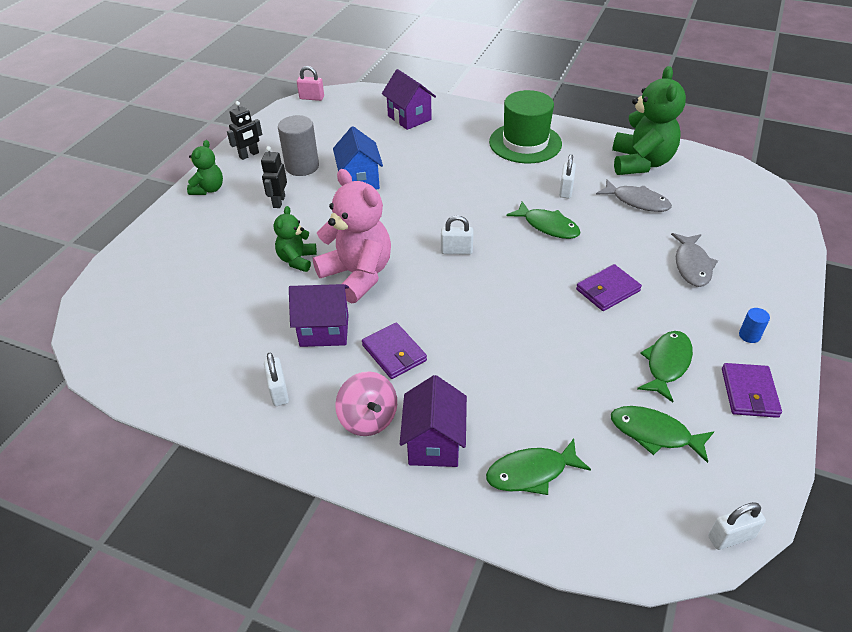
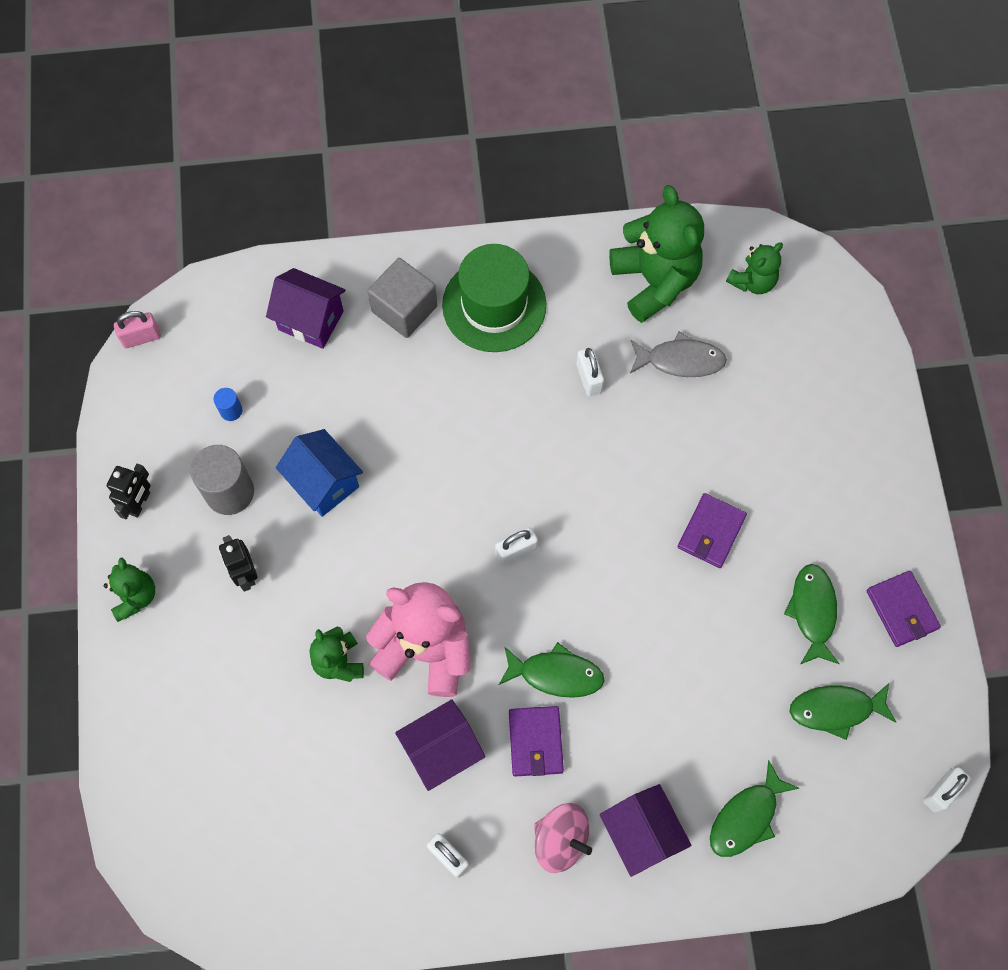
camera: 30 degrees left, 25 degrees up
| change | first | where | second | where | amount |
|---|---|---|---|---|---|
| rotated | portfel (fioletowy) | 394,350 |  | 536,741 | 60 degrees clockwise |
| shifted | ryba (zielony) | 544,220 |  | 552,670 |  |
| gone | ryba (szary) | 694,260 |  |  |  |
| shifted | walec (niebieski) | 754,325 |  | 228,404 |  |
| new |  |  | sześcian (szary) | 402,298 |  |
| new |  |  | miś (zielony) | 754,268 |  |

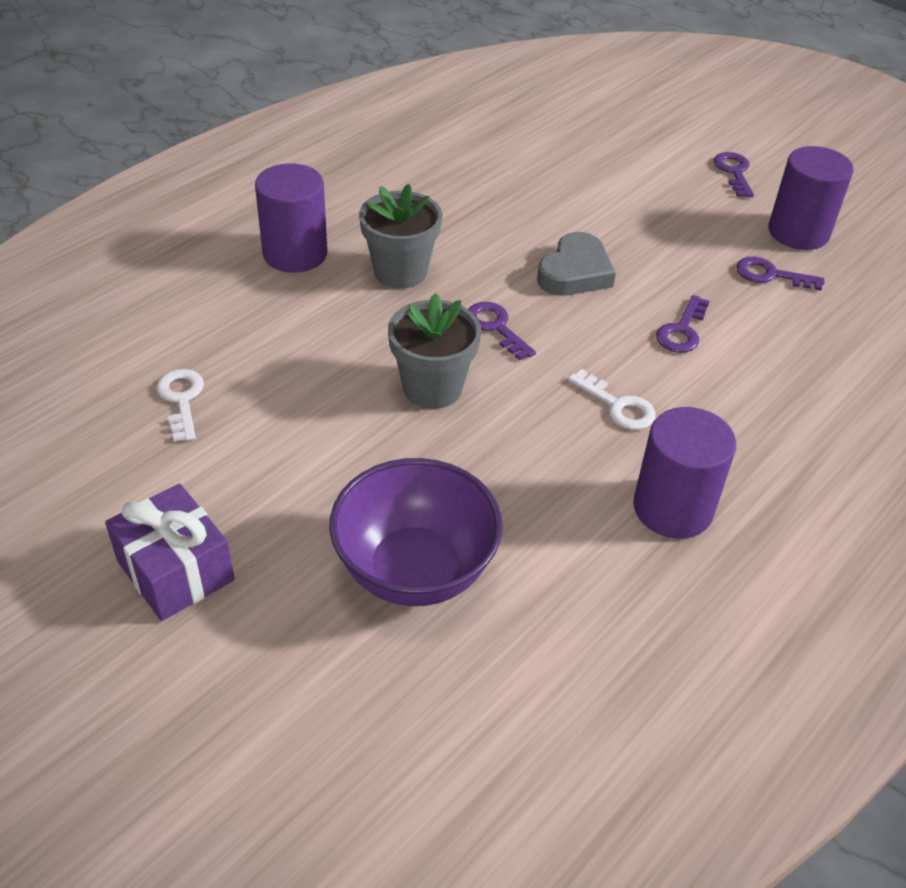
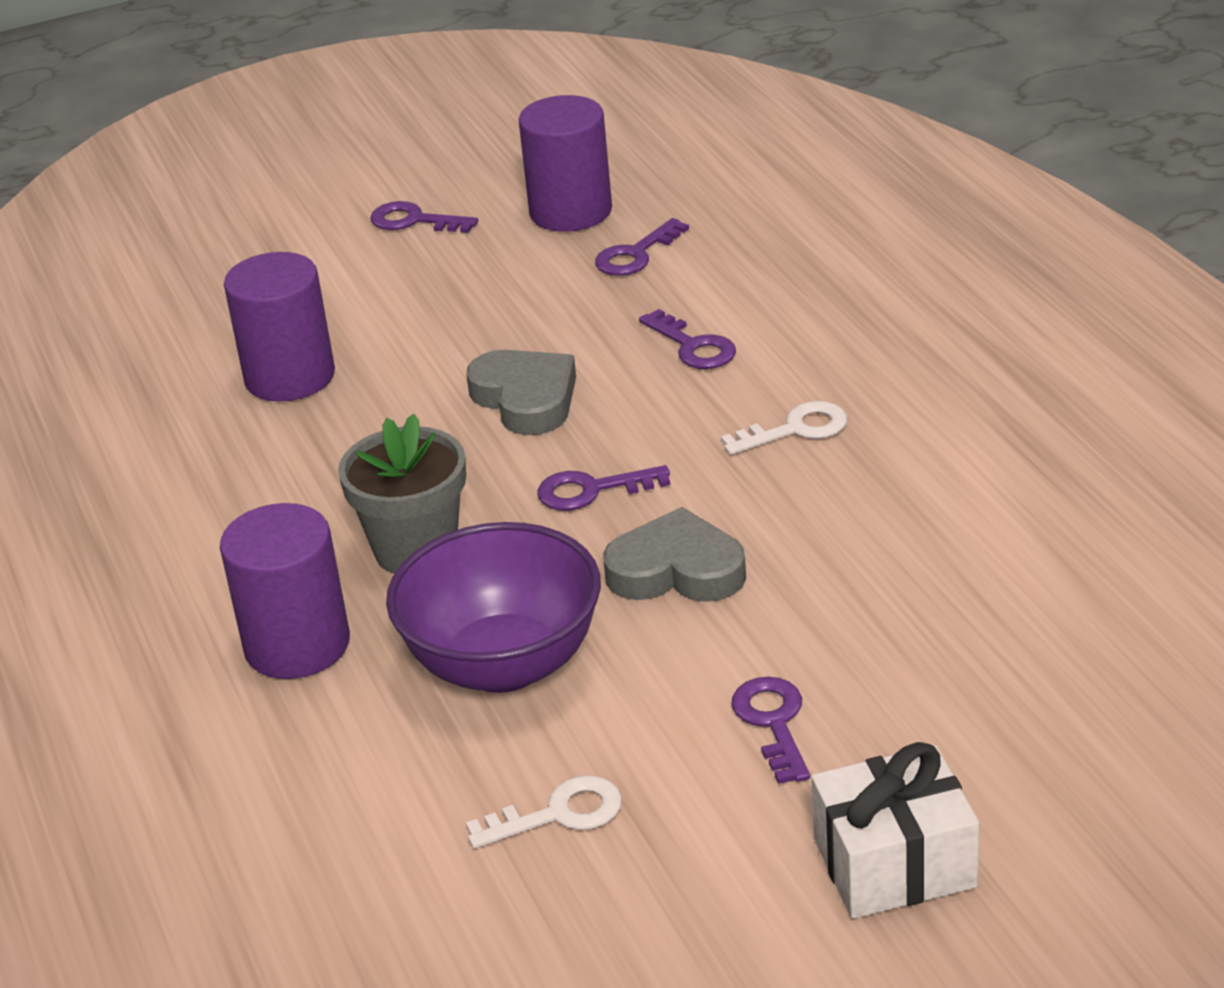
camera: 60 degrees left, 10 degrees down
| change | first | where | second | where | amount |
|---|---|---|---|---|---|
| repainted | prezent (fioletowy) | 170,552 | prezent (biały) | 895,830 |  |
| rotated | klucz (biały) | 180,405 |  | 544,812 | 150 degrees clockwise |
| shifted | miska (fioletowy) | 416,532 |  | 493,607 |  |
| swapped | doniczka (szary) | 434,351 | serce (szary) | 674,554 |  |
| shifted | walec (fioletowy) | 684,473 |  | 279,327 |  |
| new |  |  | klucz (fioletowy) | 770,730 |  |

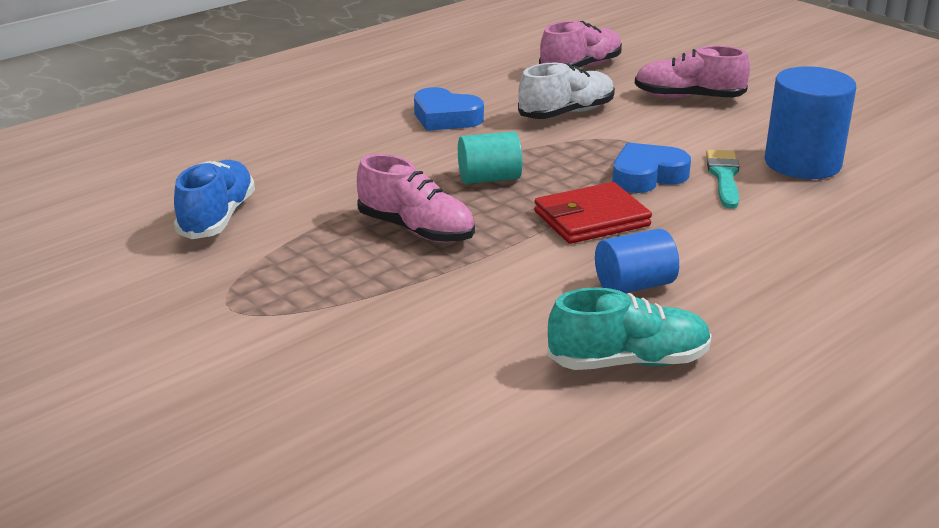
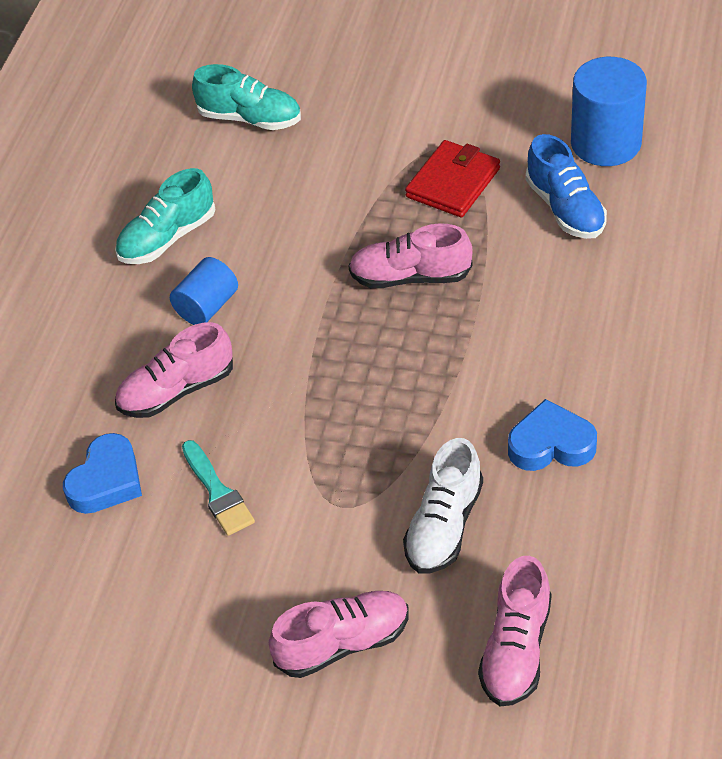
camera: 150 degrees right, 20 degrees up
| change | first | where | second | where | amount |
|---|---|---|---|---|---|
| gone | walec (turkusowy) | 490,157 |  |  |  |
| shifted | portfel (czerwony) | 593,213 |  | 452,179 |  |
| shifted | serce (niebieski) | 651,168 |  | 102,473 |  |
| shifted | walec (niebieski) | 810,122 |  | 609,111 |  |
| new |  |  | but (różowy) | 174,370 |  |
| new |  |  | but (turkusowy) | 246,97 |  |

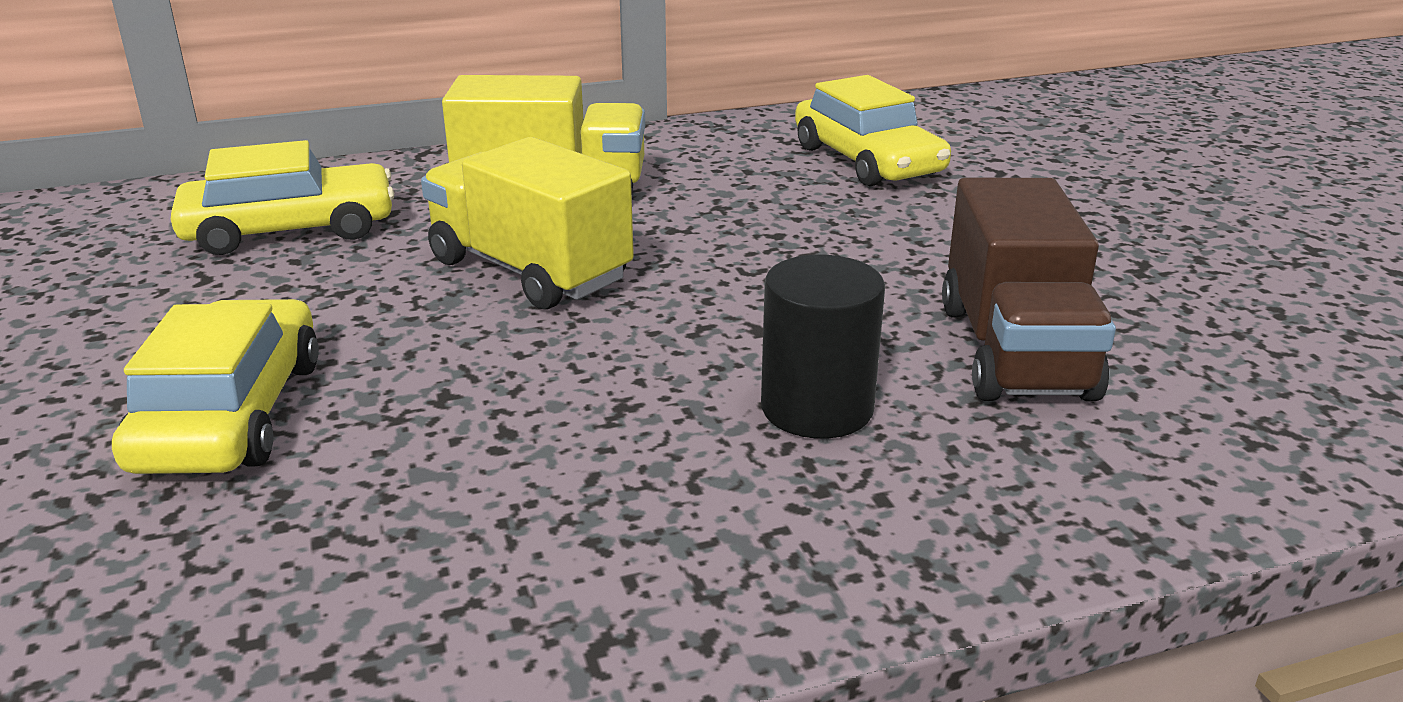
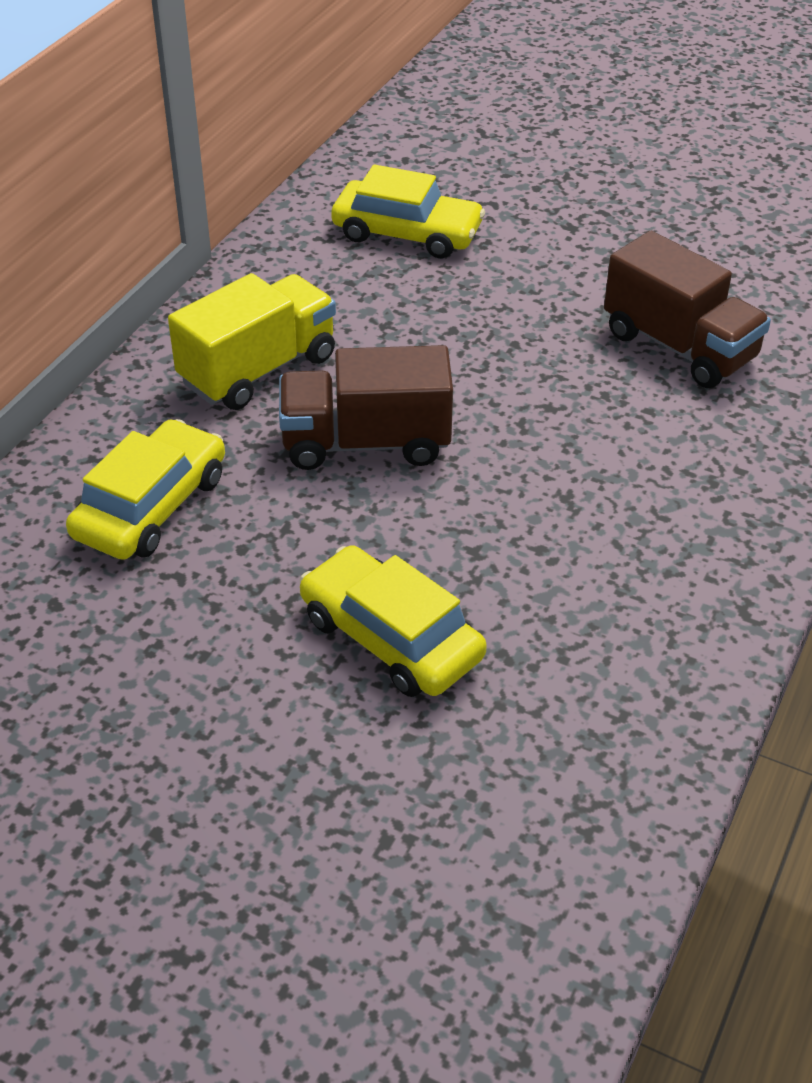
camera: 45 degrees left, 15 degrees up
| change | first | where | second | where | amount |
|---|---|---|---|---|---|
| repainted | ciężarówka (żółty) | 527,223 | ciężarówka (brązowy) | 366,407 |  |
| gone | walec (czarny) | 823,347 |  |  |  |

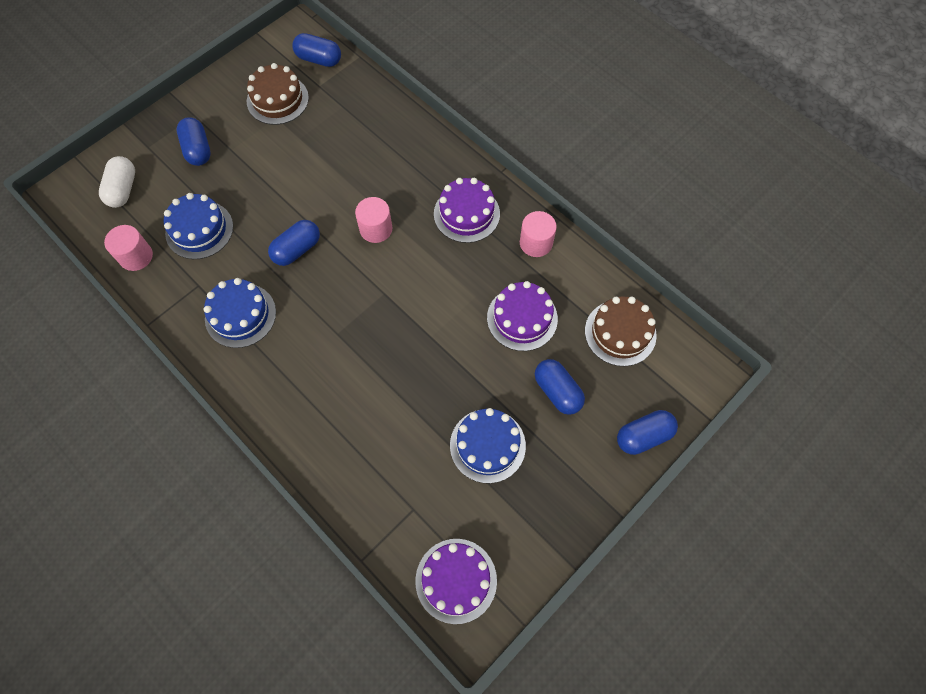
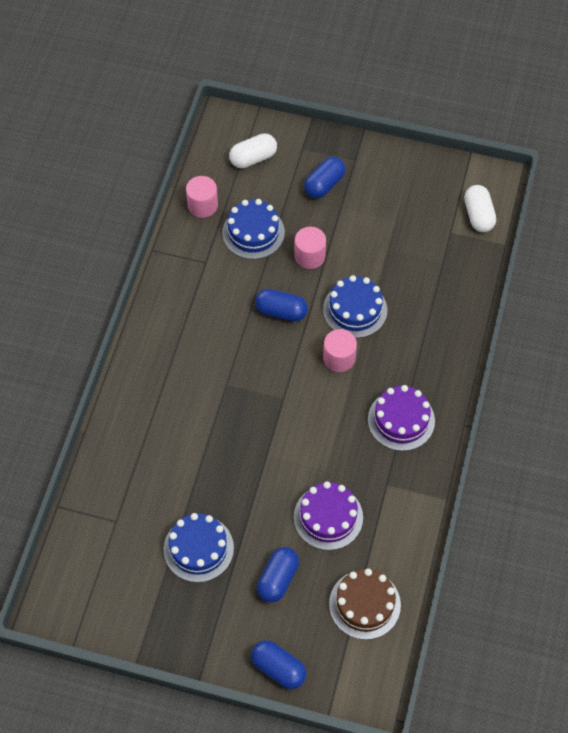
camera: 60 degrees right, 5 degrees down
| change | first | where | second | where | amount |
|---|---|---|---|---|---|
| shifted | tort (niebieski) | 240,313 |  | 355,306 |  |
| gone | tort (brązowy) | 278,94 |  |  |  |
| repainted | kapsułka (niebieski) | 316,50 | kapsułka (biały) | 480,208 |  |
| gone | tort (fioletowy) | 456,581 |  |  |  |
| shifted | walec (różowy) | 538,234 |  | 310,248 |  |

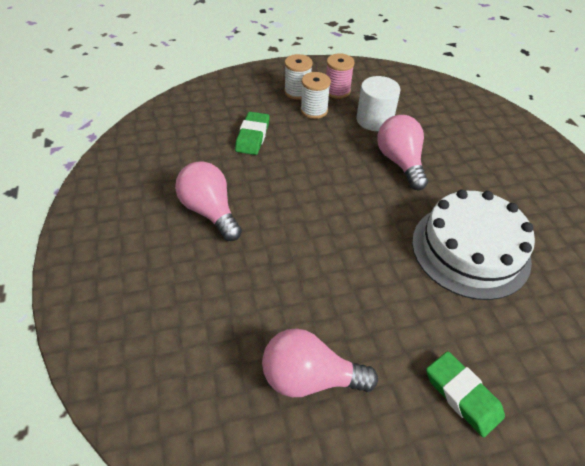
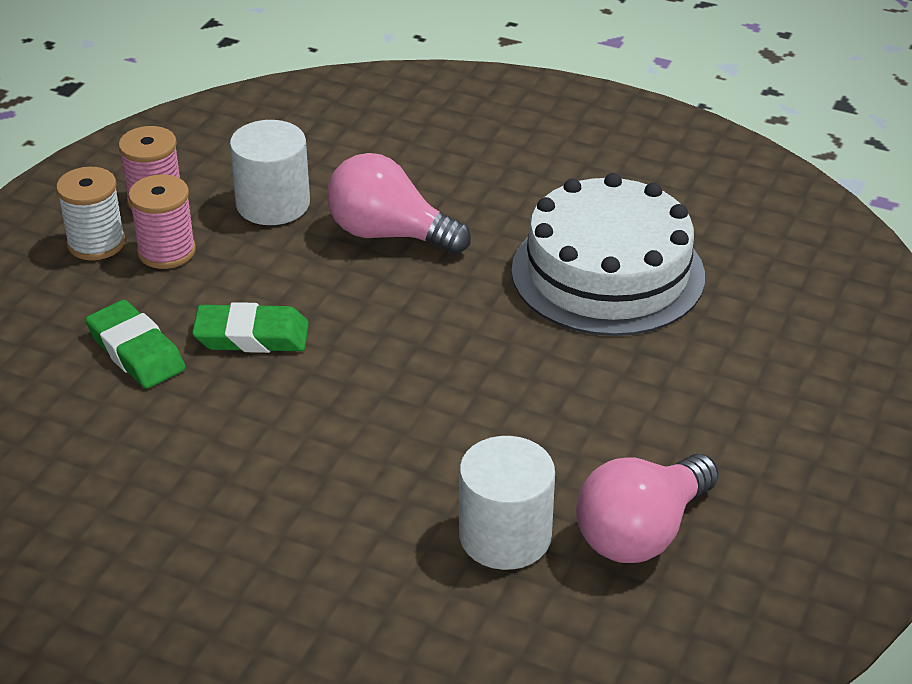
camera: 50 degrees left, 10 degrees down
| change | first | where | second | where | amount |
|---|---|---|---|---|---|
| gone | żarówka (różowy) | 208,201 |  |  |  |
| repainted | szpulka (biały) | 315,95 | szpulka (różowy) | 162,221 |  |
| shifted | gumka do mazania (zielony) | 465,394 |  | 250,327 |  |
| new |  |  | walec (biały) | 507,503 |  |

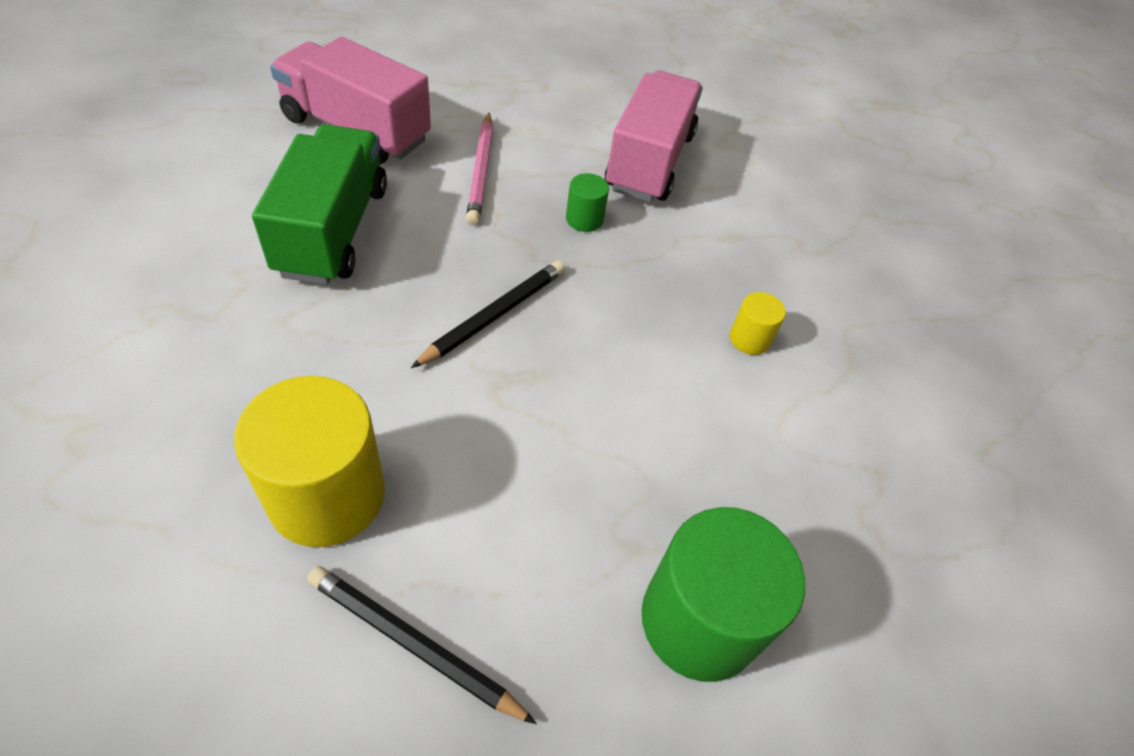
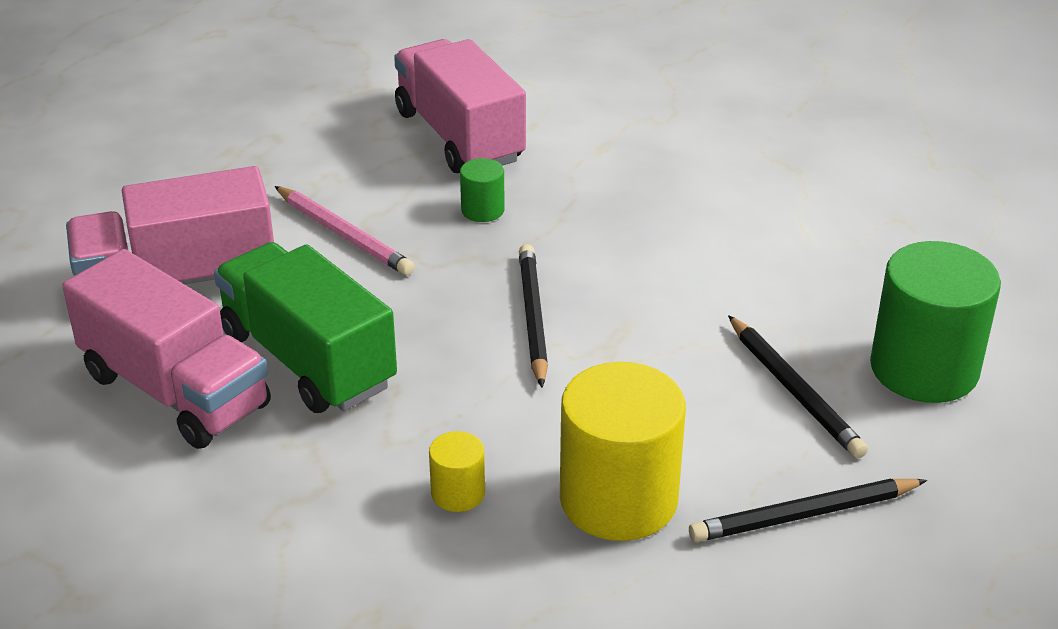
camera: 40 degrees left, 15 degrees down
| change | first | where | second | where | amount |
|---|---|---|---|---|---|
| shifted | walec (żółty) | 758,323 |  | 457,471 |  |
| new |  |  | ciężarówka (różowy) | 166,349 |  |
| new |  |  | ołówek (czarny) | 798,387 |  |

